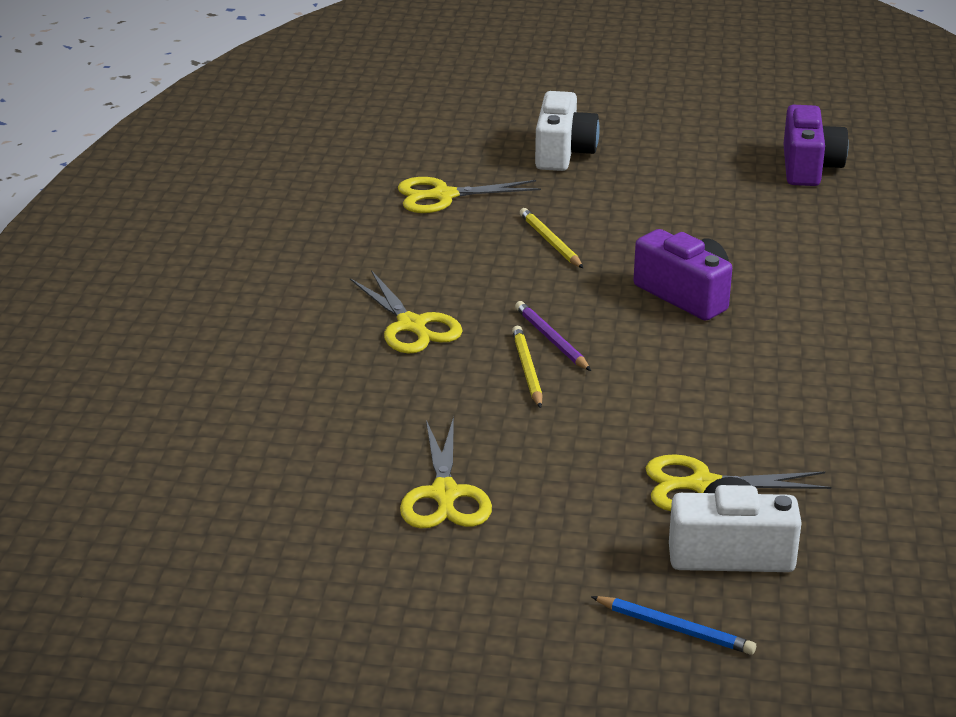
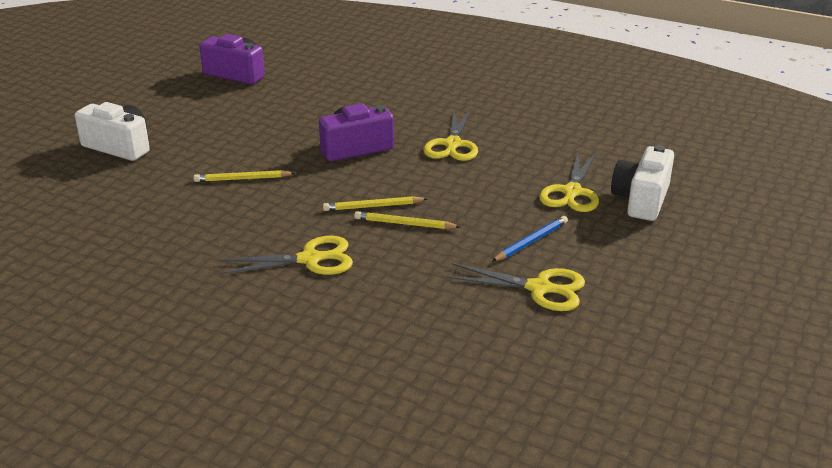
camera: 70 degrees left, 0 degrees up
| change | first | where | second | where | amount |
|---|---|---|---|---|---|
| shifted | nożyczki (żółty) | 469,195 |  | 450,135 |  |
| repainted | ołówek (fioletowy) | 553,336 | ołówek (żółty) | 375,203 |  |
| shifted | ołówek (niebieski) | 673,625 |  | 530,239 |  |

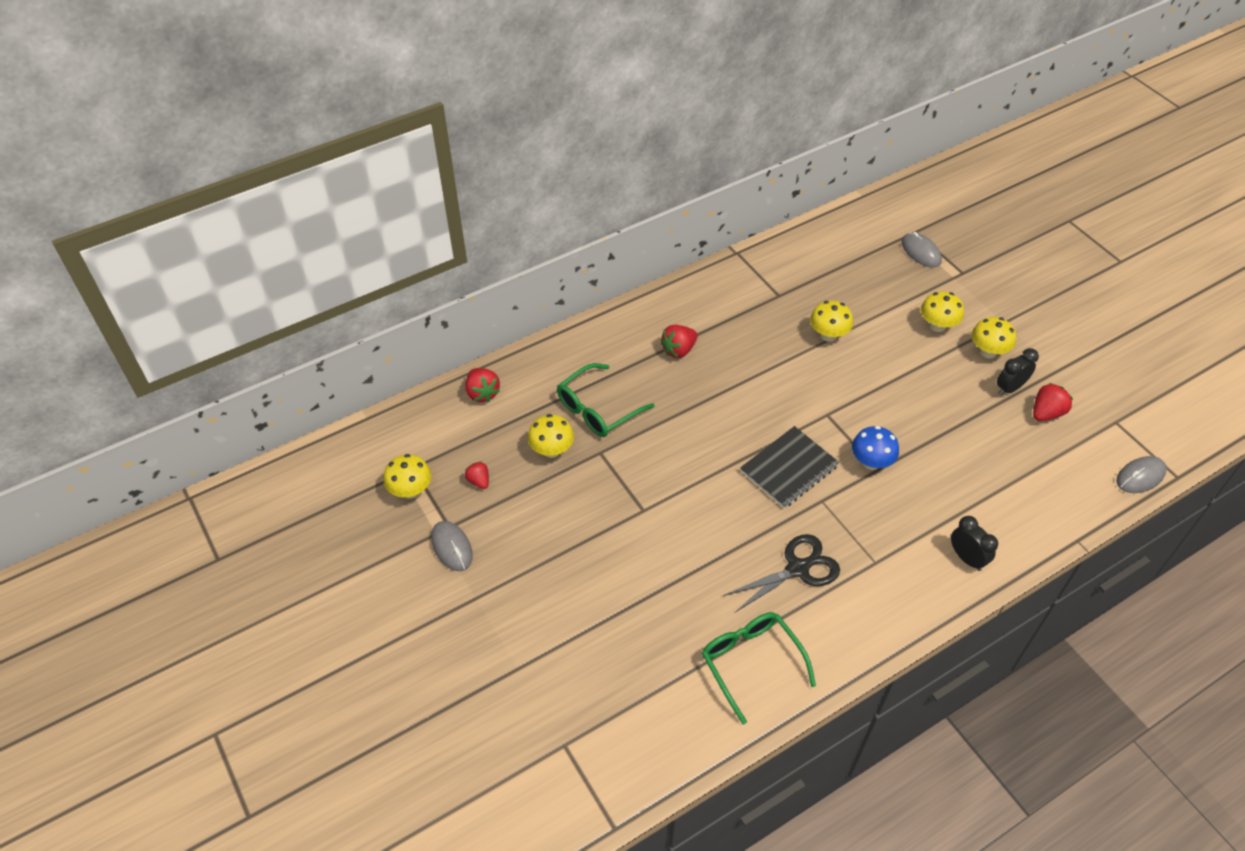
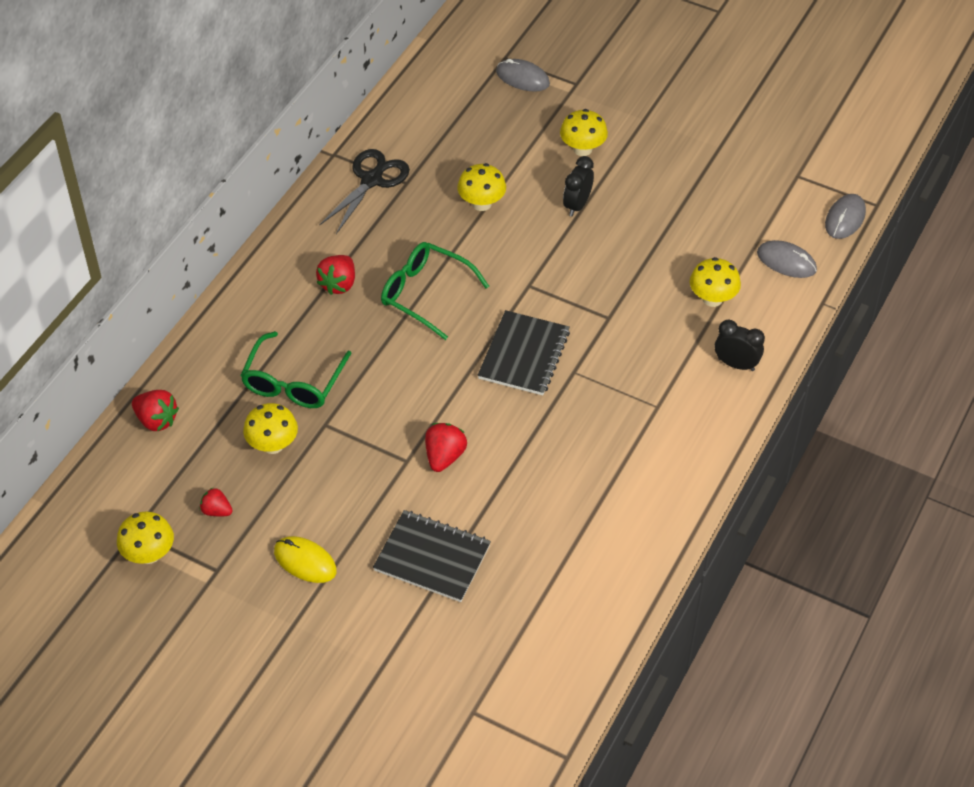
camera: 30 degrees left, 0 degrees up
| change | first | where | second | where | amount |
|---|---|---|---|---|---|
| shifted | myszka (szary) | 452,546 |  | 787,259 |  |
| shifted | okulary (zielony) | 759,668 |  | 435,291 |  |
| shifted | nożyczki (czarny) | 781,573 |  | 364,191 |  |
| gone | grzyb (niebieski) | 875,448 |  |  |  |
| shifted | grzyb (żółty) | 994,338 |  | 715,282 |  |
| shifted | budzik (czarny) | 1018,372 |  | 578,186 |  |
| shifted | truskawka (czerwony) | 1053,402 |  | 446,447 |  |
| new |  |  | myszka (żółty) | 305,559 |  |
| new |  |  | zeszyt (czarny) | 432,556 |  |

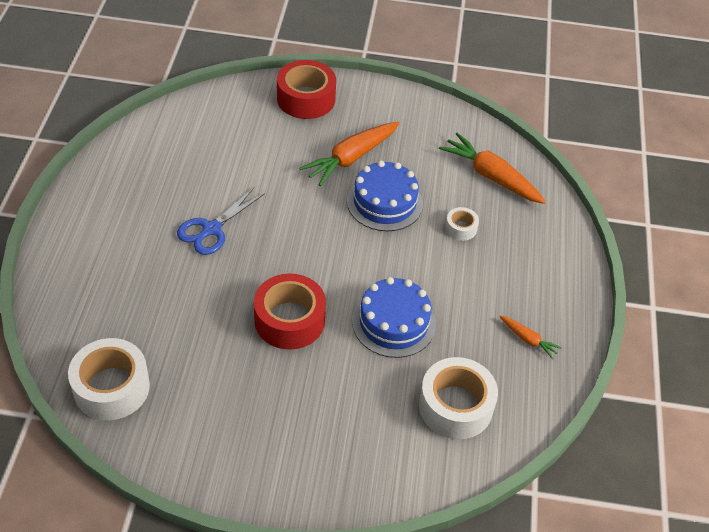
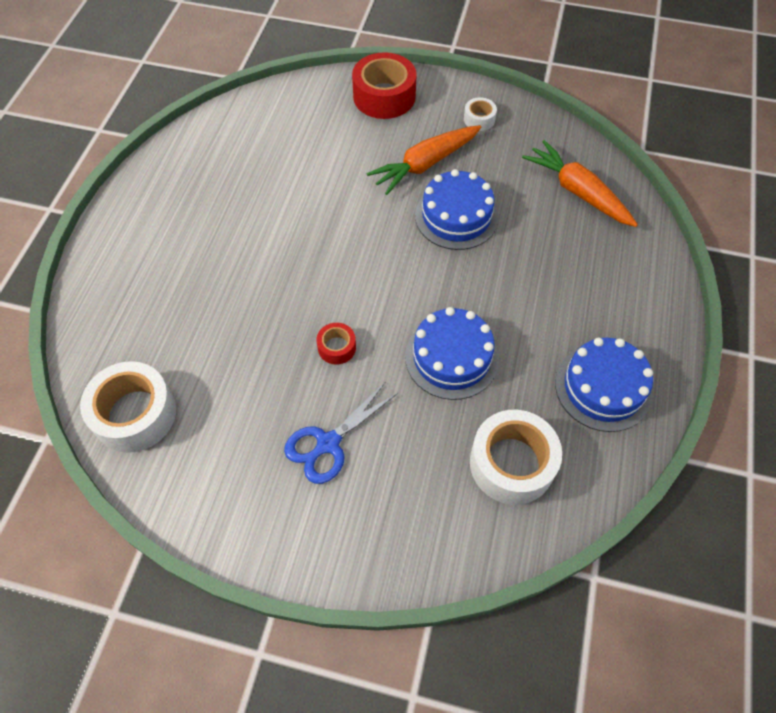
camera: 10 degrees right, 10 degrees up
| change | first | where | second | where | amount |
|---|---|---|---|---|---|
| shifted | nożyczki (niebieski) | 221,221 |  | 341,433 |  |
| scaled | taśma klejąca (czerwony) | 290,311 |  | 336,344 | x0.49 |
| shifted | taśma klejąca (biały) | 462,224 |  | 480,114 |  |
| swapped | marchewka (pomarańczowy) | 530,337 | tort (niebieski) | 604,385 |  |

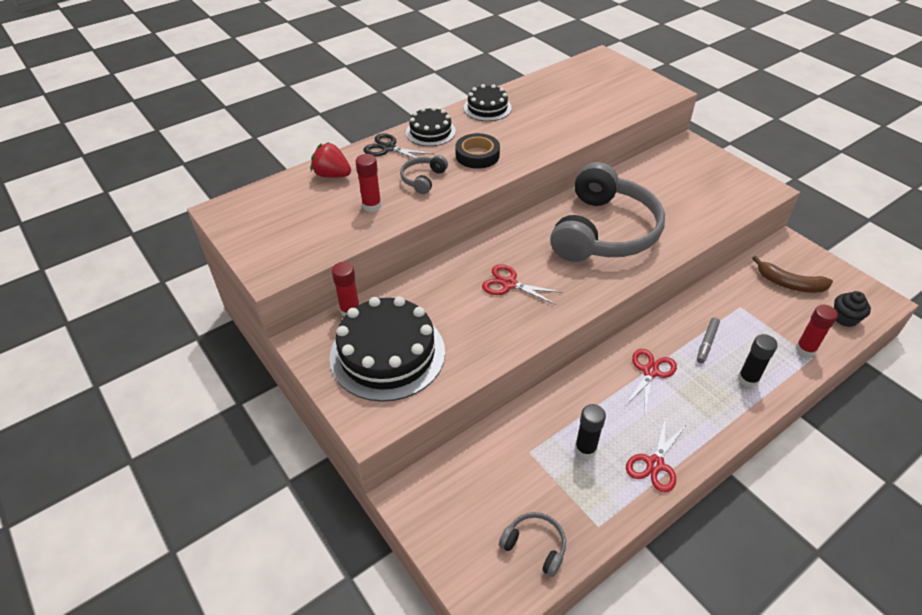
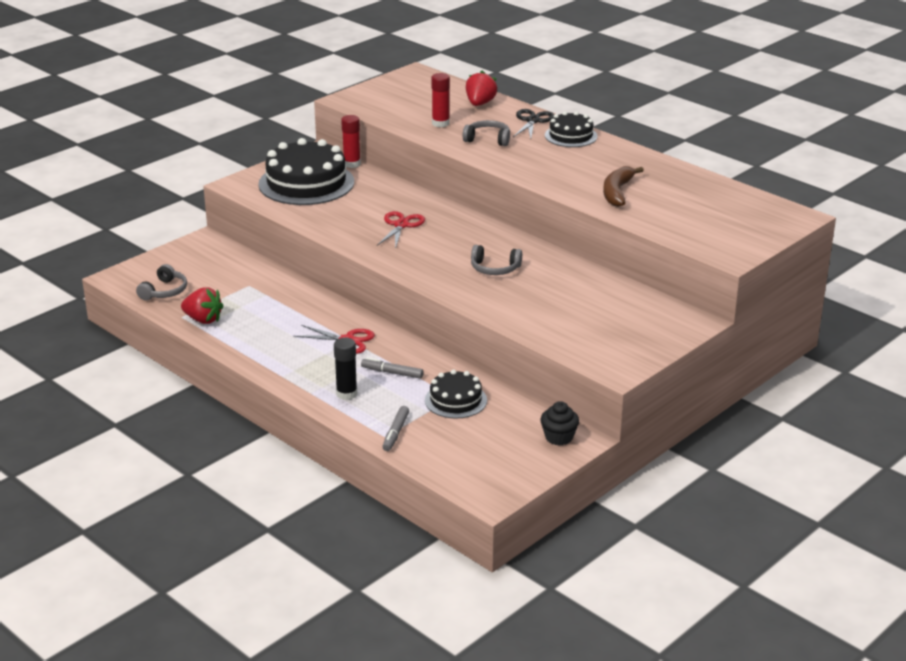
camera: 80 degrees right, 15 degrees down
| change | first | where | second | where | amount |
|---|---|---|---|---|---|
| gone | taśma klejąca (czarny) | 477,151 |  |  |  |
| shifted | tort (czarny) | 488,102 |  | 456,394 |  |
| scaled | słuchawki (szary) | 607,212 |  | 496,260 | x0.40 |
| gone | klej w sztyfcie (czarny) | 590,431 |  |  |  |
| gone | nożyczki (czerwony) | 656,454 |  |  |  |
| shifted | banan (brązowy) | 792,274 |  | 623,186 |  |
| swapped | klej w sztyfcie (czerwony) | 817,331 | flamaster (szary) | 395,428 |  |
| shifted | muffinka (czarny) | 852,309 |  | 559,423 |  |
| new |  |  | truskawka (czerwony) | 202,305 |  |

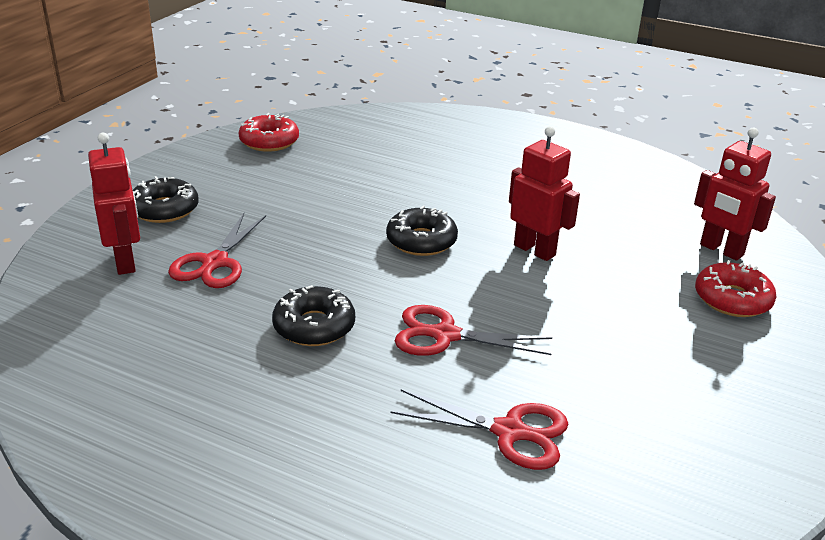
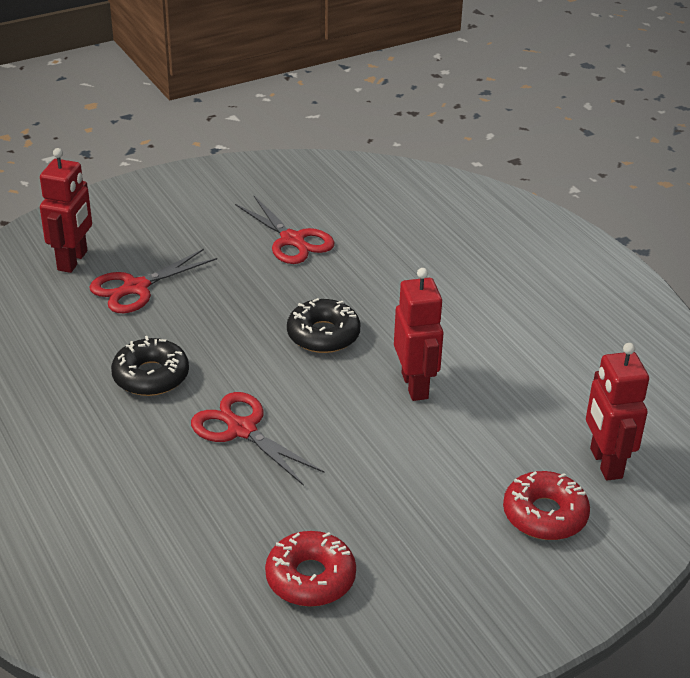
camera: 35 degrees right, 5 degrees up
| change | first | where | second | where | amount |
|---|---|---|---|---|---|
| gone | donut (czarny) | 166,199 |  |  |  |
| shifted | donut (czerwony) | 269,132 |  | 310,569 |  |
| shifted | nożyczki (czerwony) | 479,430 |  | 285,230 |  |

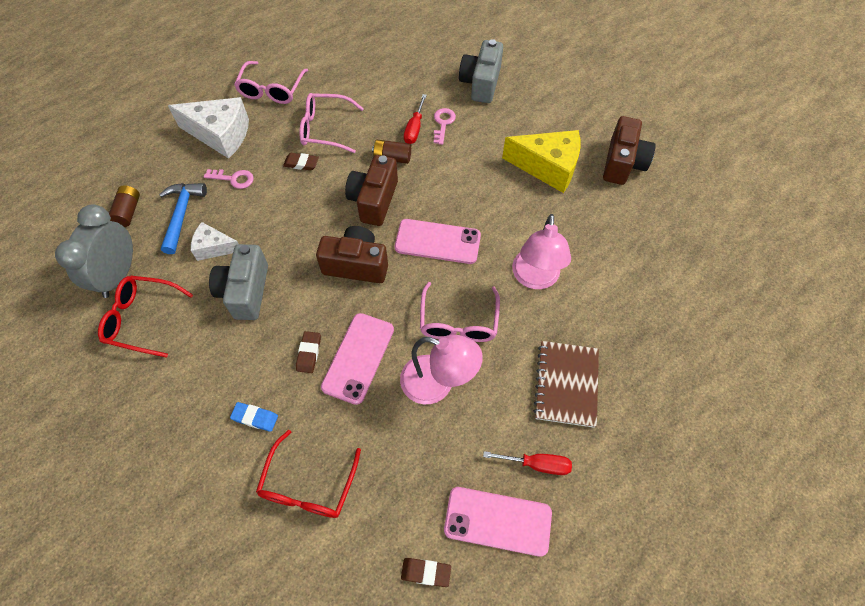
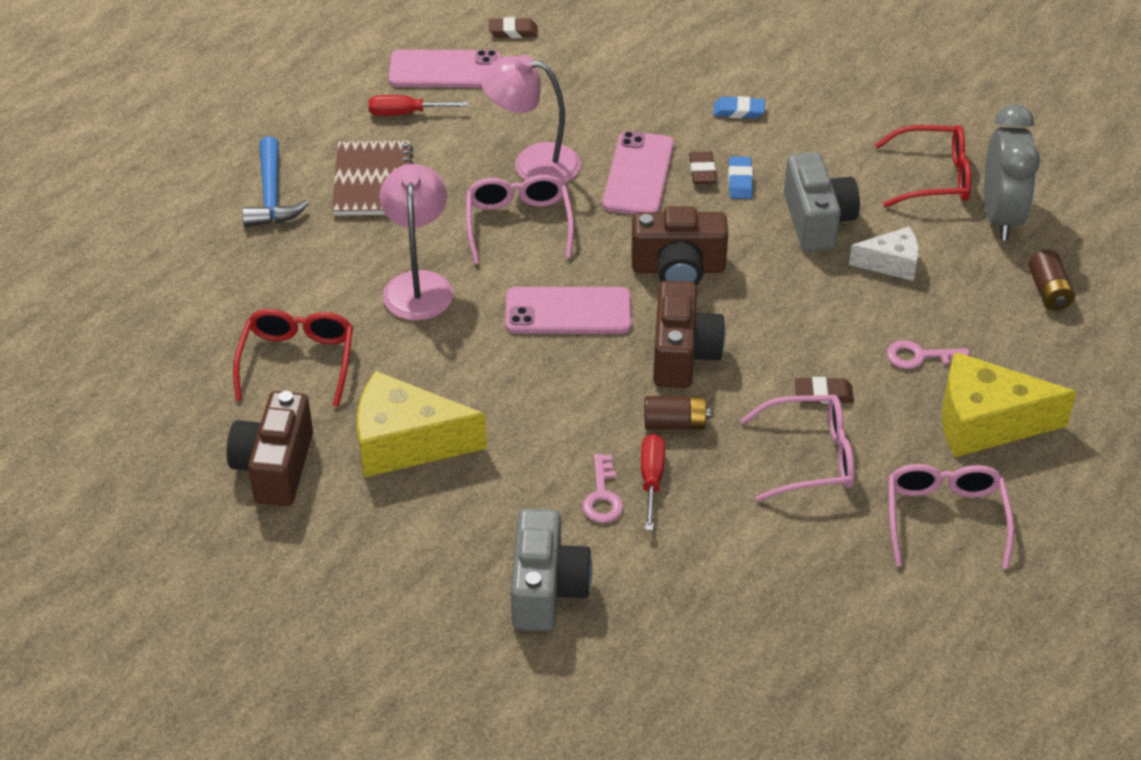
camera: 170 degrees right, 15 degrees down
| change | first | where | second | where | amount |
|---|---|---|---|---|---|
| shifted | młotek (niebieski) | 183,218 |  | 275,181 |  |
| repainted | ser (biały) | 208,128 | ser (żółty) | 1009,404 |  |
| shifted | okulary (czerwony) | 308,474 |  | 293,358 |  |
| new |  |  | gumka do mazania (niebieski) | 740,177 |  |

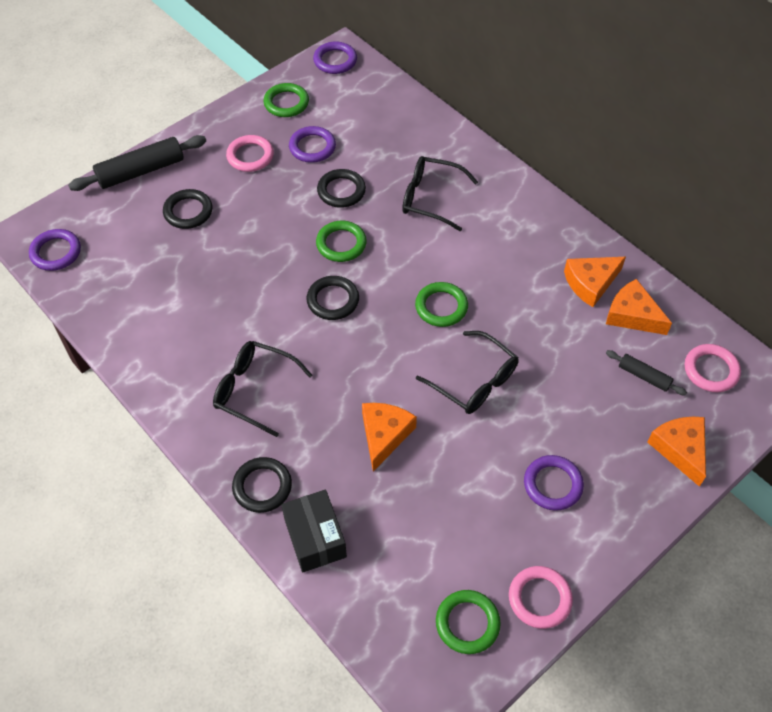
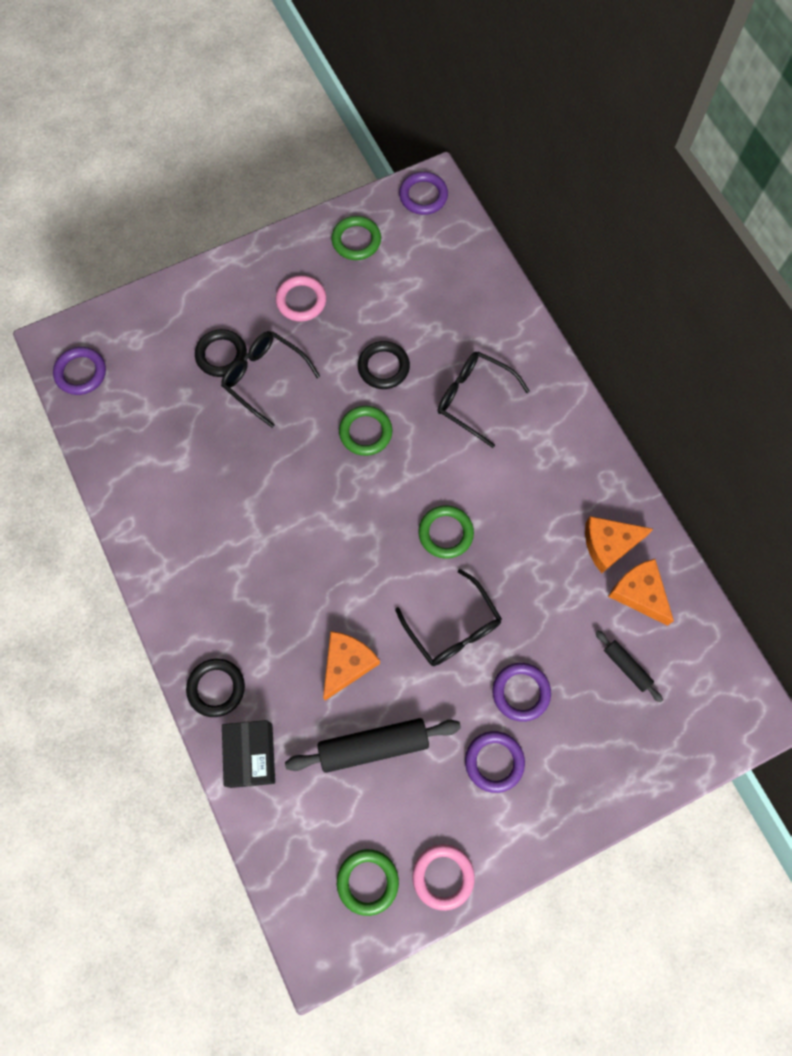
camera: 15 degrees right, 15 degrees up
| change | first | where | second | where | amount |
|---|---|---|---|---|---|
| shifted | wałek do ciasta (czarny) | 137,163 |  | 373,745 |  |
| shifted | okulary (czarny) | 262,389 |  | 270,379 |  |
| shifted | pierścień (fioletowy) | 312,144 |  | 521,692 |  |
| gone | pierścień (czarny) | 332,298 |  |  |  |
| gone | ser (pomarańczowy) | 676,452 |  |  |  |
| gone | pierścień (różowy) | 713,368 |  |  |  |

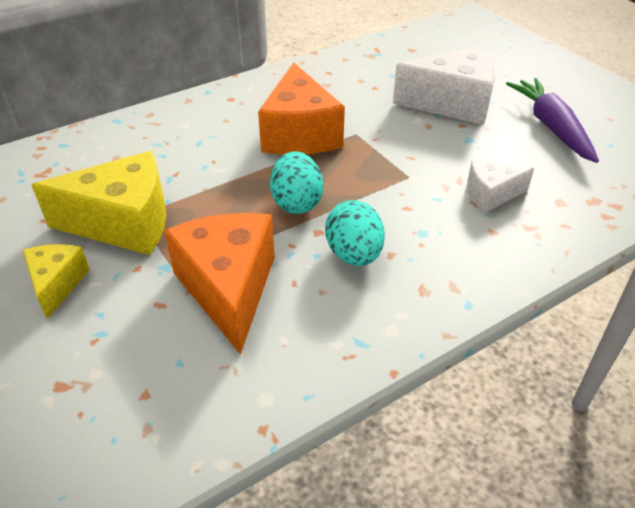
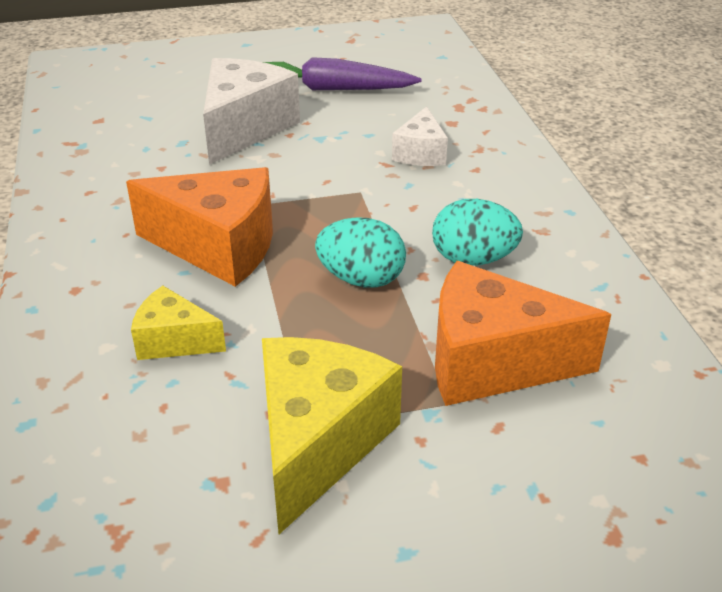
camera: 70 degrees left, 5 degrees down
| change | first | where | second | where | amount |
|---|---|---|---|---|---|
| shifted | ser (żółty) | 56,281 |  | 178,323 |  |

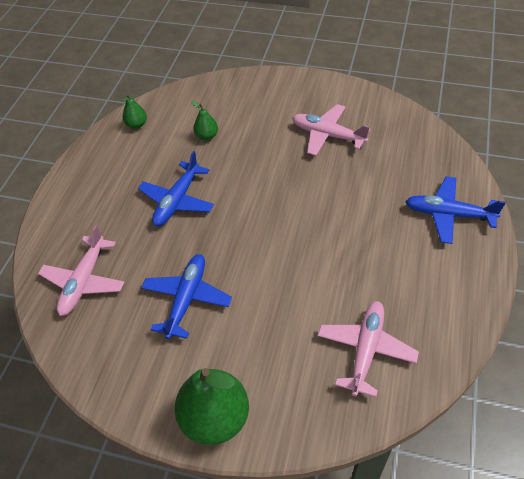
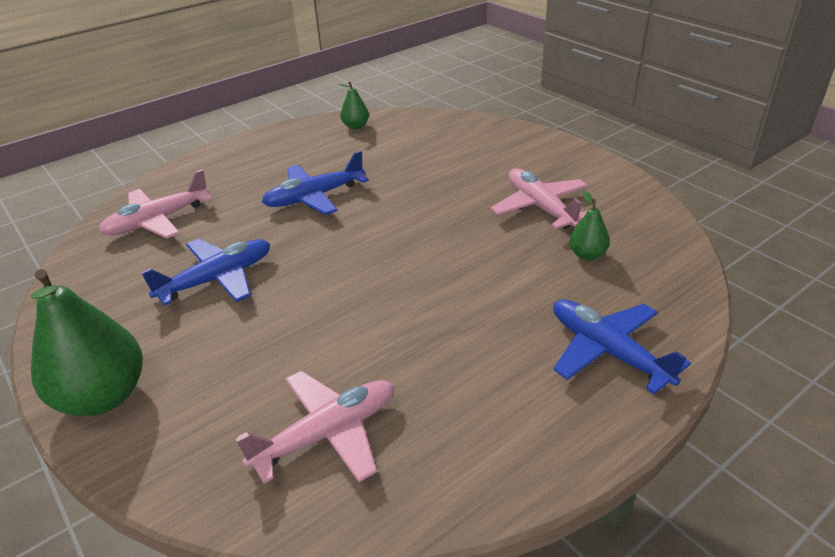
camera: 35 degrees right, 15 degrees down
| change | first | where | second | where | amount |
|---|---|---|---|---|---|
| shifted | gruszka (zielony) | 204,120 |  | 589,225 |  |

